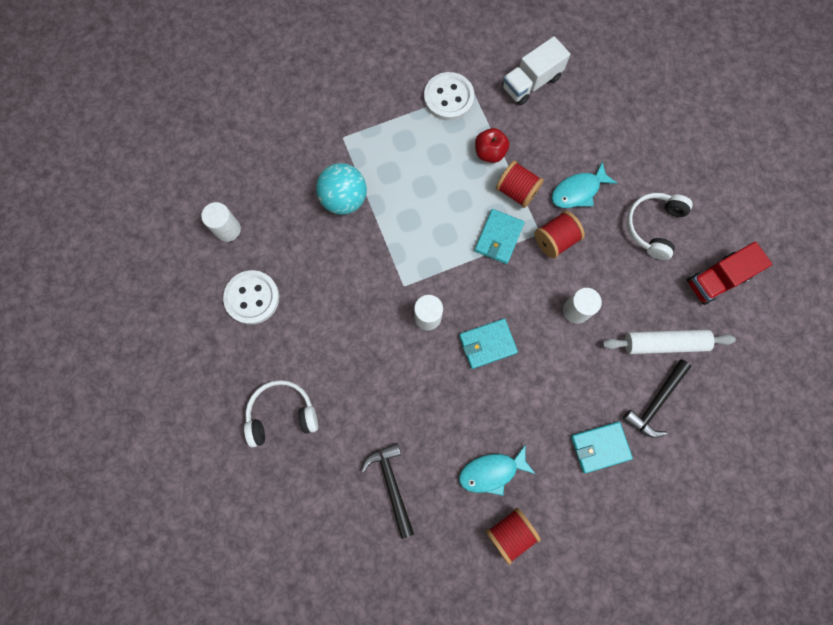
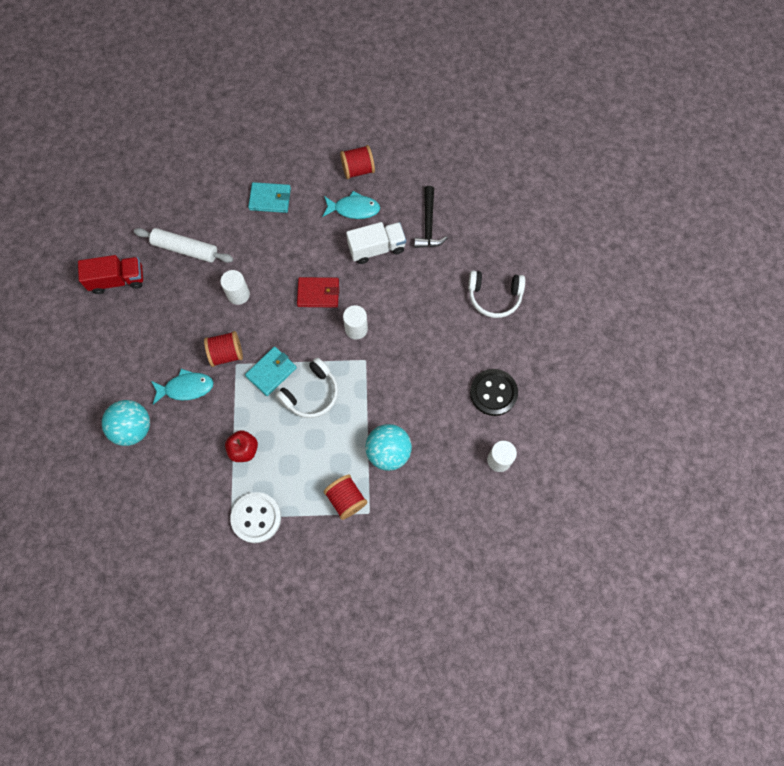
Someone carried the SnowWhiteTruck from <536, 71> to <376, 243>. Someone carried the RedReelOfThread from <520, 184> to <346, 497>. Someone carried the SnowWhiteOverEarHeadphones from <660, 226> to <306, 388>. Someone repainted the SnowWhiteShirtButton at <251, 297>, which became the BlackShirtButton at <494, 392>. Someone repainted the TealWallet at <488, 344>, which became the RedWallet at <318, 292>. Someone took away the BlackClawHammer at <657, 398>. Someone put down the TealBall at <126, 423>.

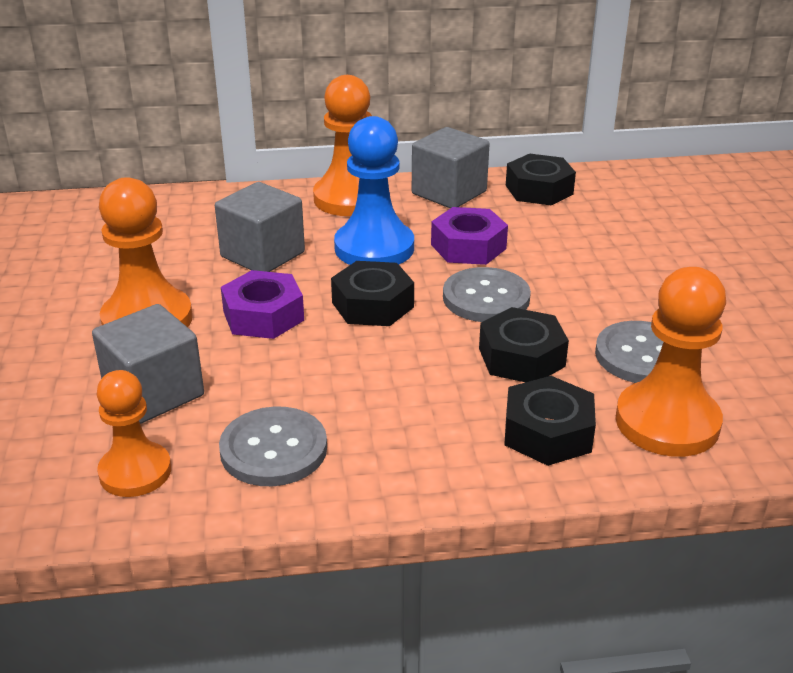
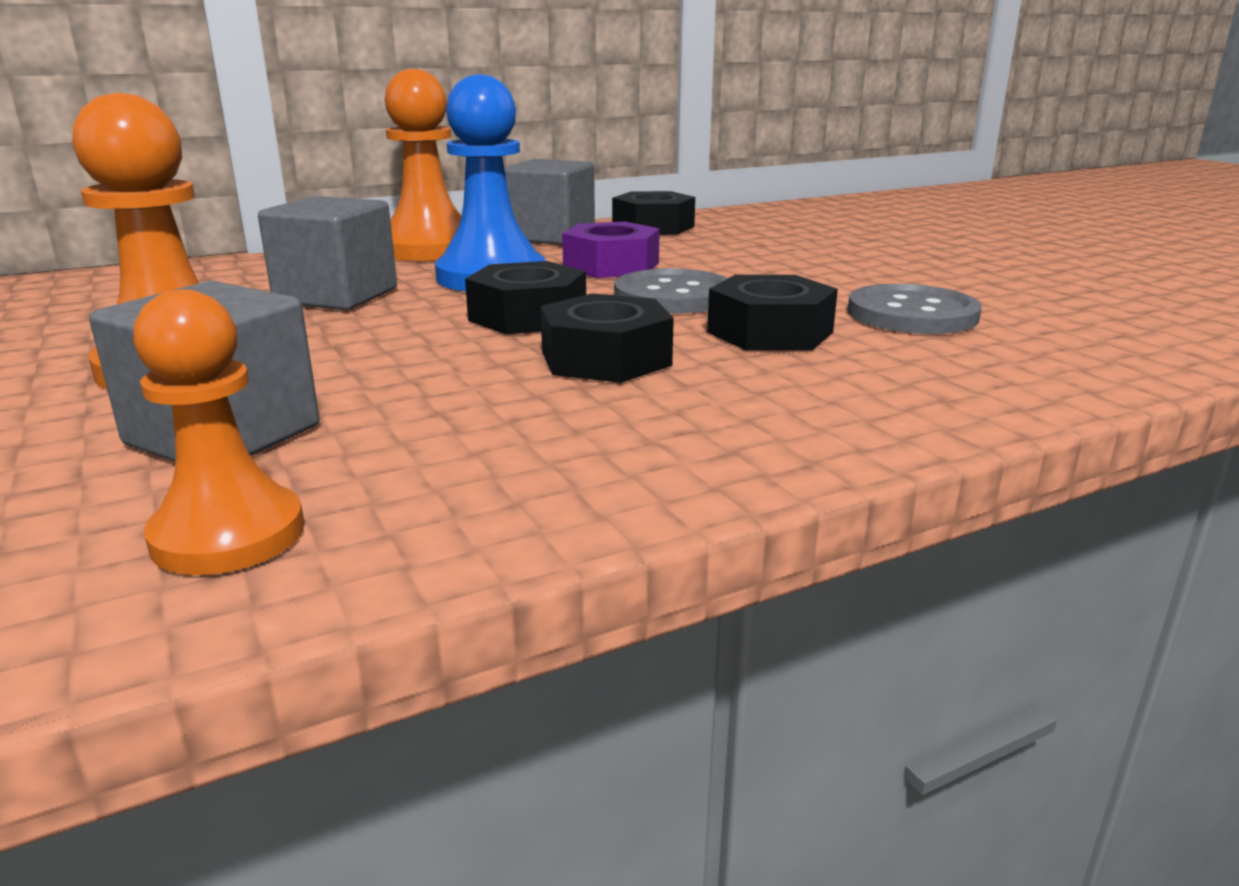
Someone took away the OrangeColouredGamePawn at <671, 362>. Someone took away the PurpleHexNut at <262, 304>. Someone carried the BlackHexNut from <550, 421> to <607, 338>. Someone took away the GrayShirtButton at <273, 446>.

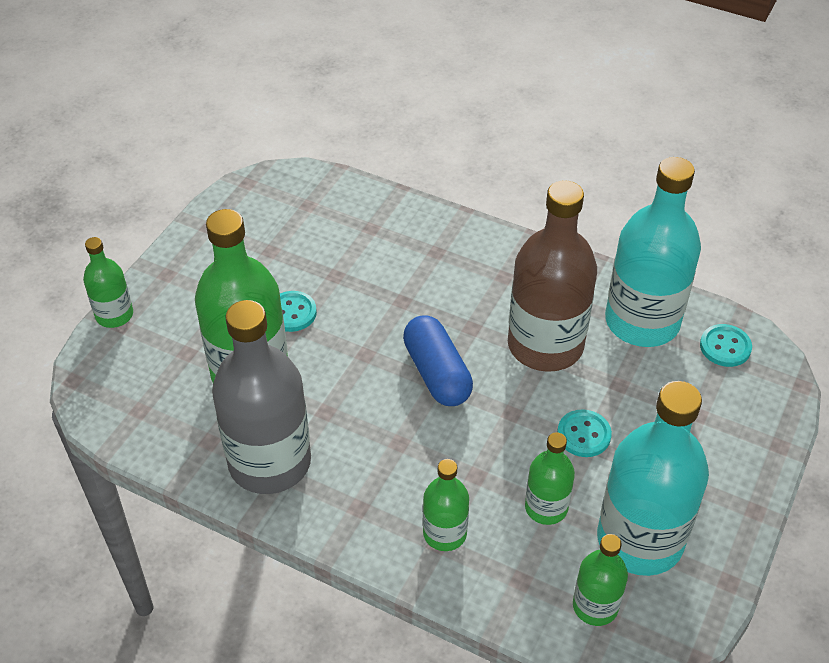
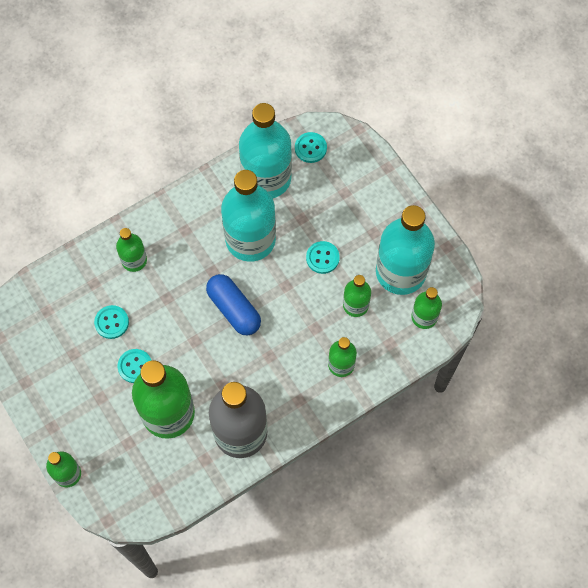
Someone repainted the RussetBottle at <552, 276>, which became the TealBottle at <248, 216>. Someone rotated the RoyalBluePill at <438, 361> by 45 degrees clockwise. Someone put down the LeafGreenBottle at <131, 250>. Someone put down the TealShirtButton at <111, 322>.

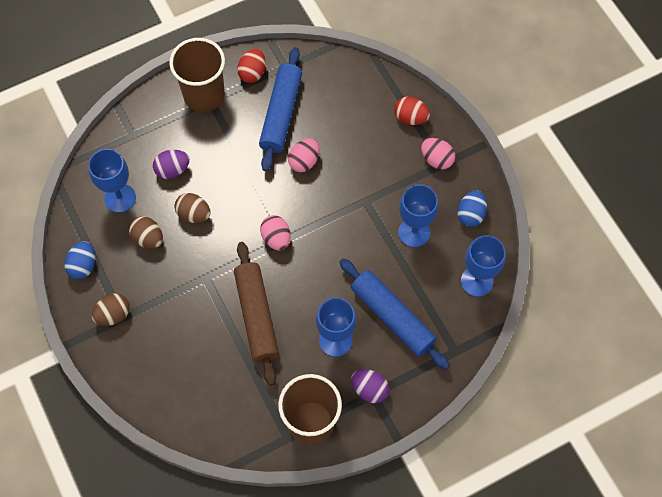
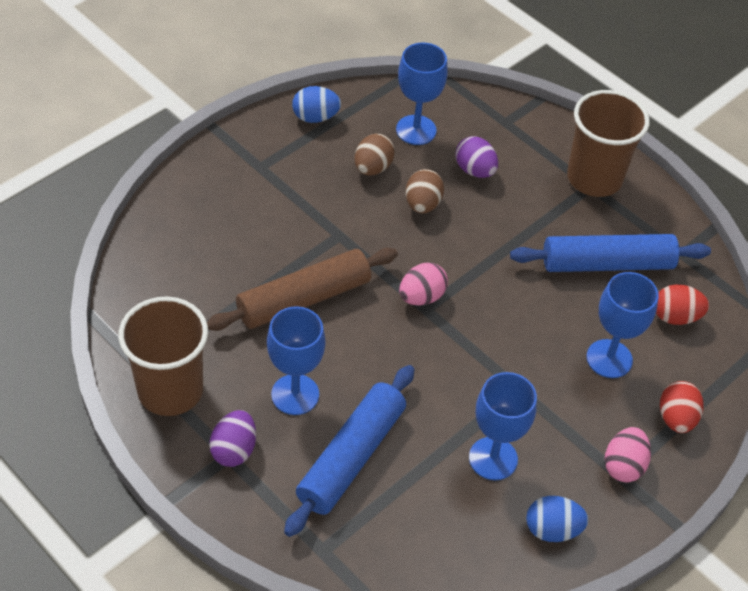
Someone carried the RedToyEgg from <251, 66> to <682, 304>. Someone took away the RosyToyEgg at <303, 155>. Someone carried the RoyalBlueChalice from <483, 266> to <623, 325>. Someone took away the RussetToyEgg at <111, 309>.

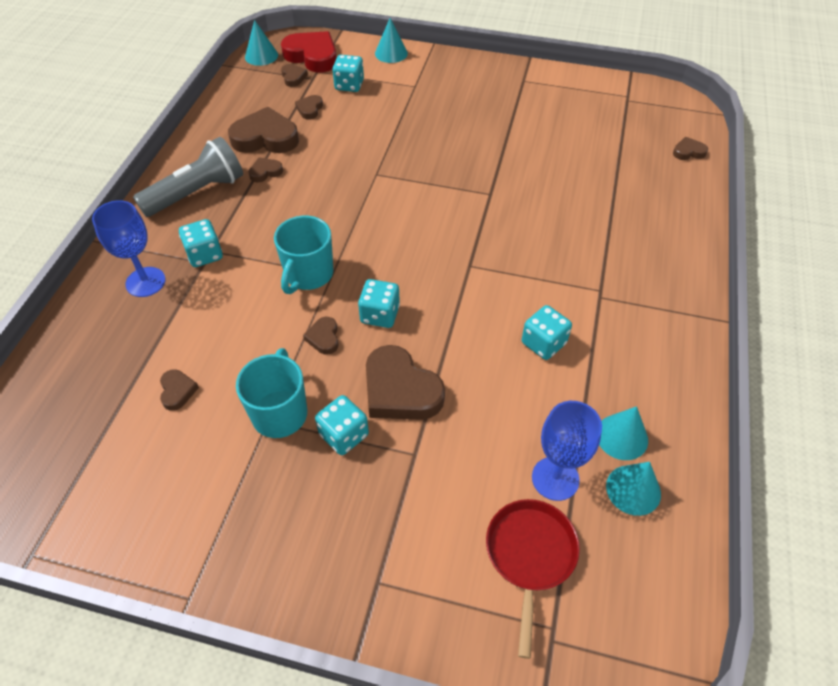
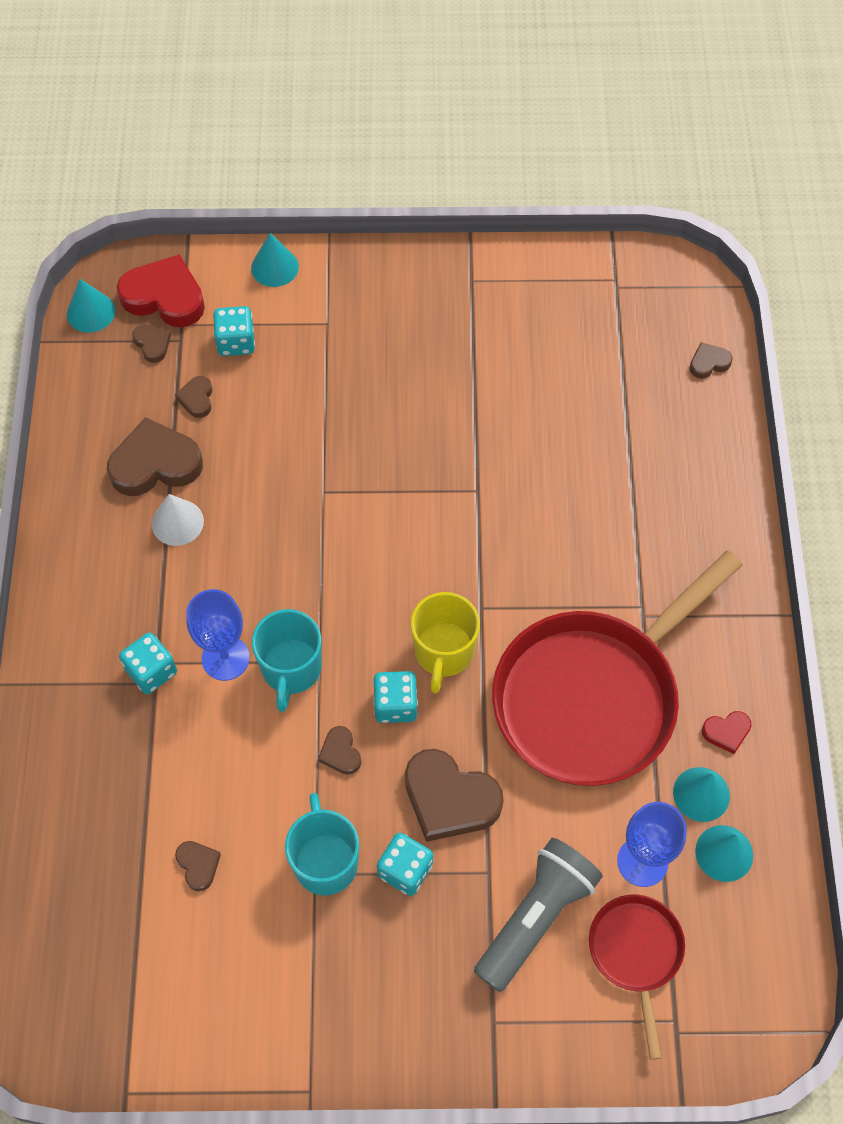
Someone carried the GrayFlashlight from <188, 177> to <538, 915>. Someone swapped the RussetLoveHeart at <265, 169> for the SnowWhiteConeShape at <178, 520>. Someone carried the RoyalBlueChalice from <129, 248> to <218, 635>. Someone swapped the TealDice at <547, 332> for the RedPan at <617, 668>. Someone put down the GoldenTeaMug at <445, 643>. Someone put down the RedLoveHeart at <727, 732>.

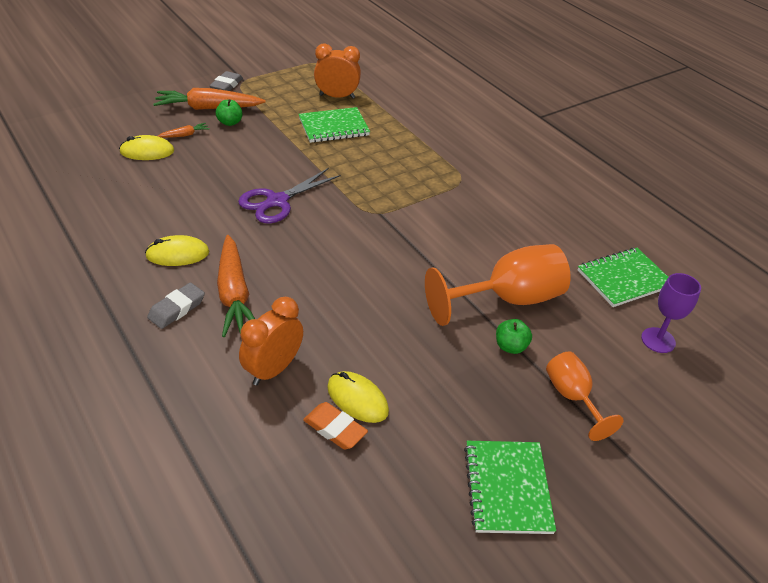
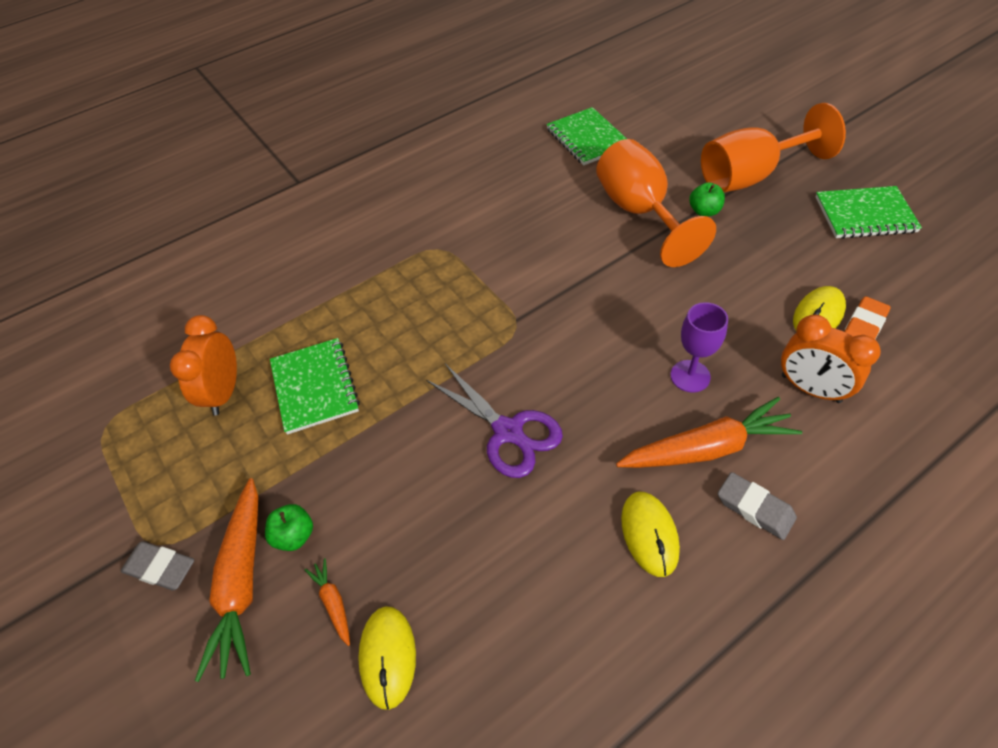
Someone carried the PurpleChalice from <671, 313> to <699, 347>. Someone scaled the OrangeColouredChalice at <585, 396> by 1.74.

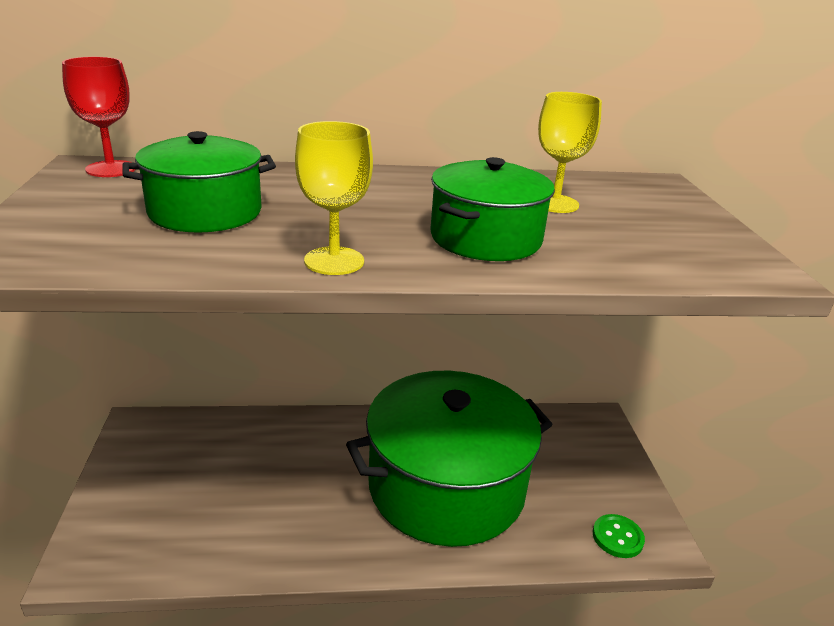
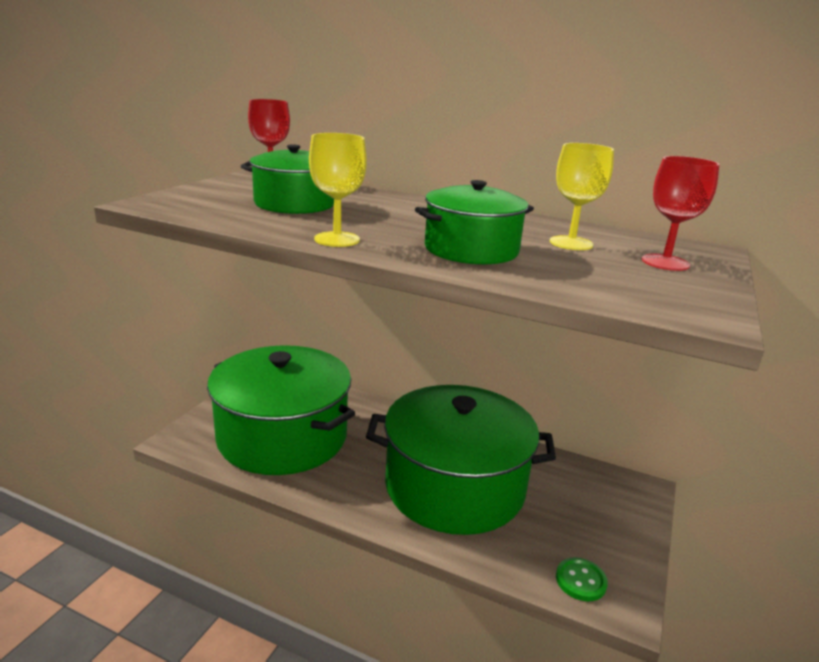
Someone put down the RedChalice at <681, 213>. Someone put down the LeafGreenCookingPot at <281, 410>.

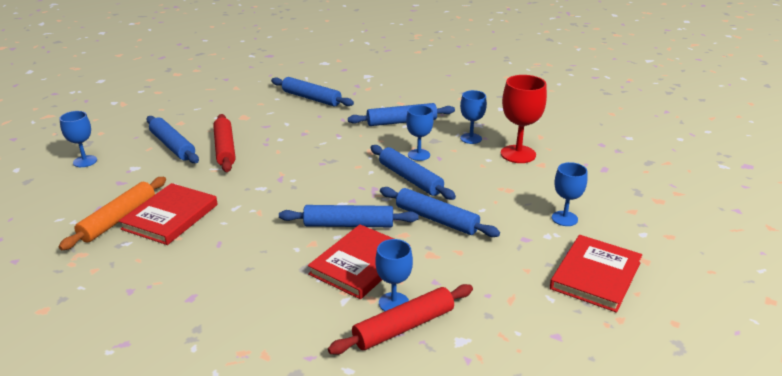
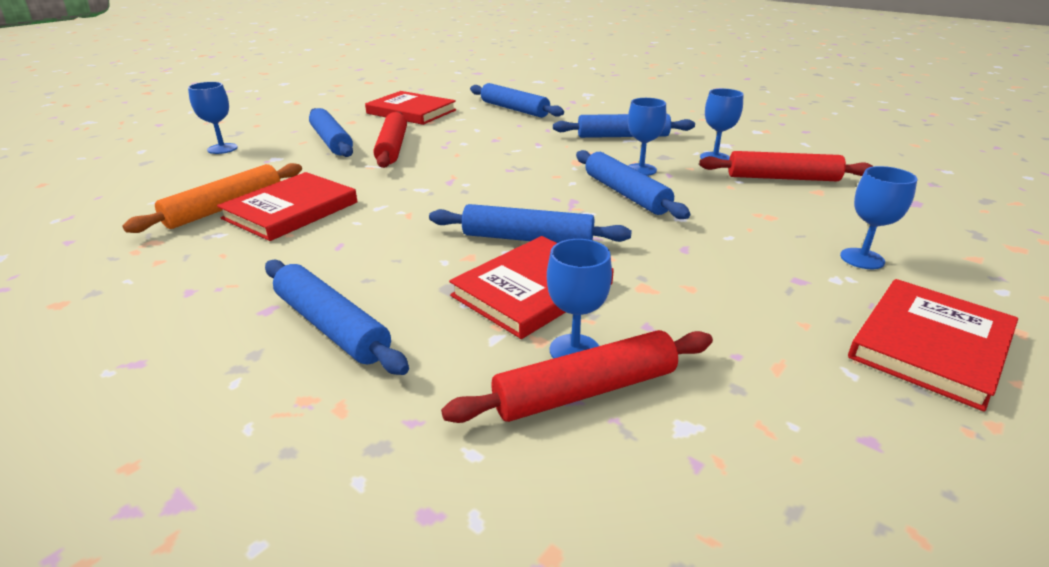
Someone swapped the RedChalice at <524, 119> for the RedDoughRoller at <786, 166>. Someone carried the RoyalBlueDoughRoller from <440, 212> to <337, 317>. Someone put down the RedHardcover at <410, 108>.

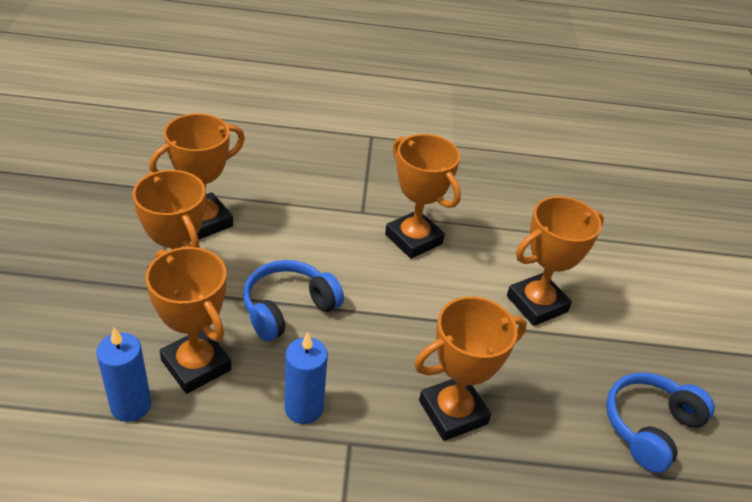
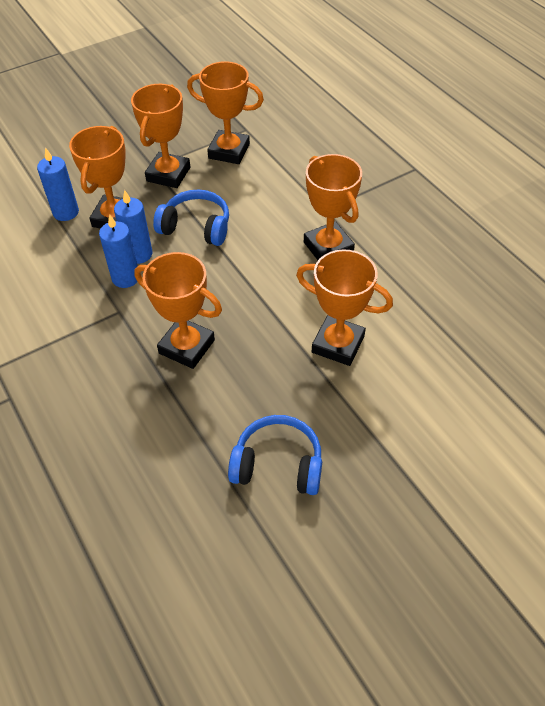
Someone rotated the OrangeColouredPrizeCup at <423, 196> by 45 degrees counterclockwise. Someone put down the RoyalBlueWaxCandle at <133, 227>.

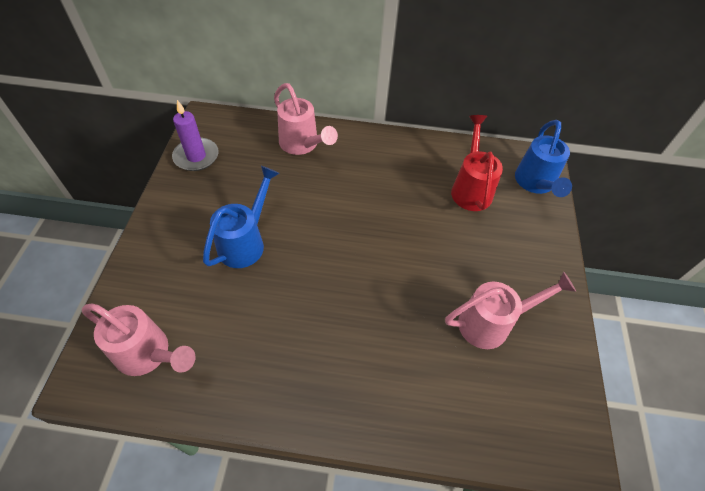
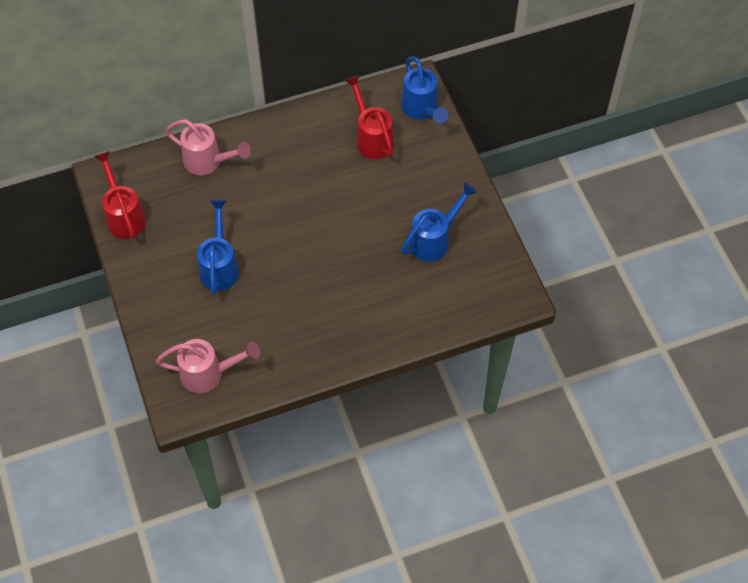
Someone swapped the PurpleWaxCandle at <195, 135> for the RedSprinklingCan at <120, 195>. Someone repainted the RosySprinklingCan at <510, 310>, which became the RoyalBlueSprinklingCan at <439, 222>.

